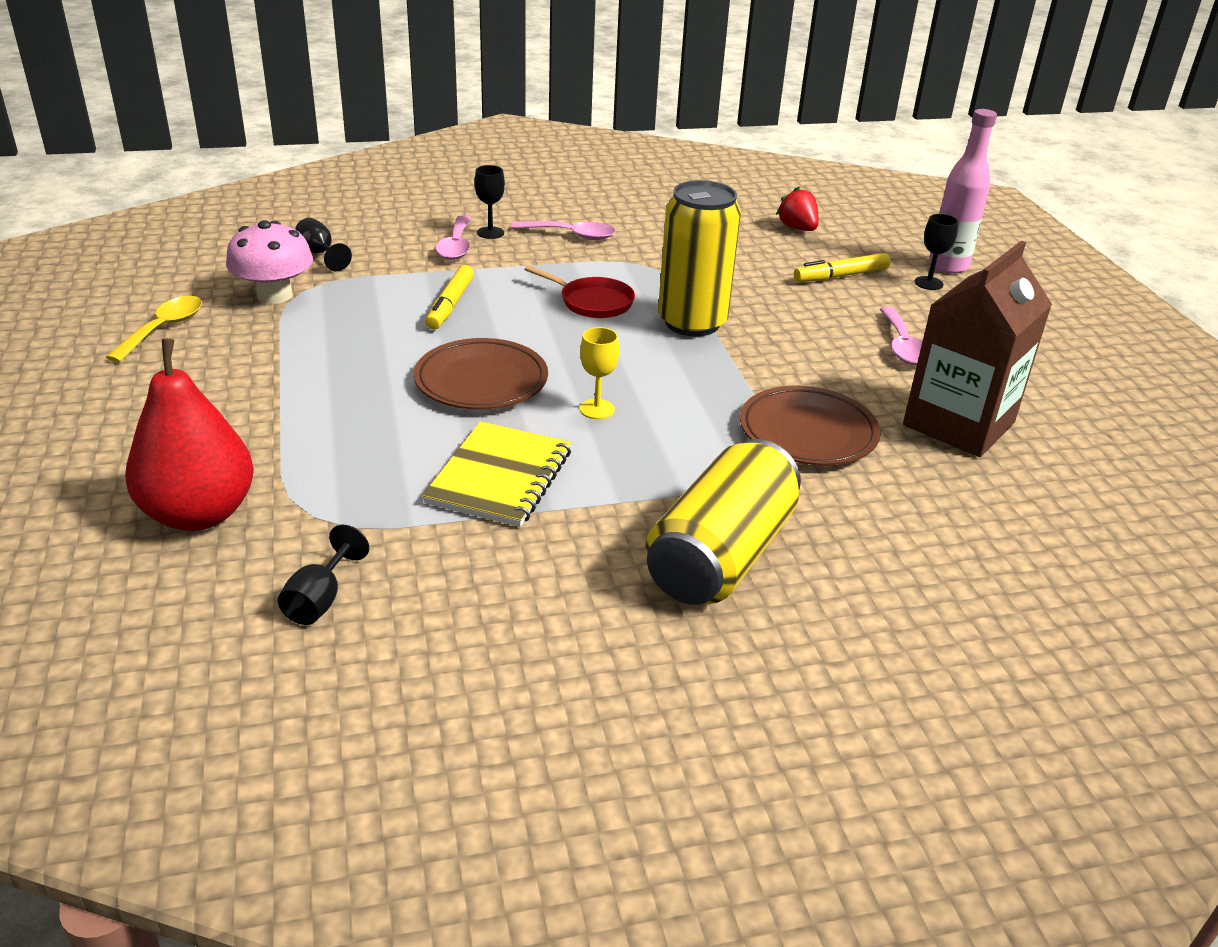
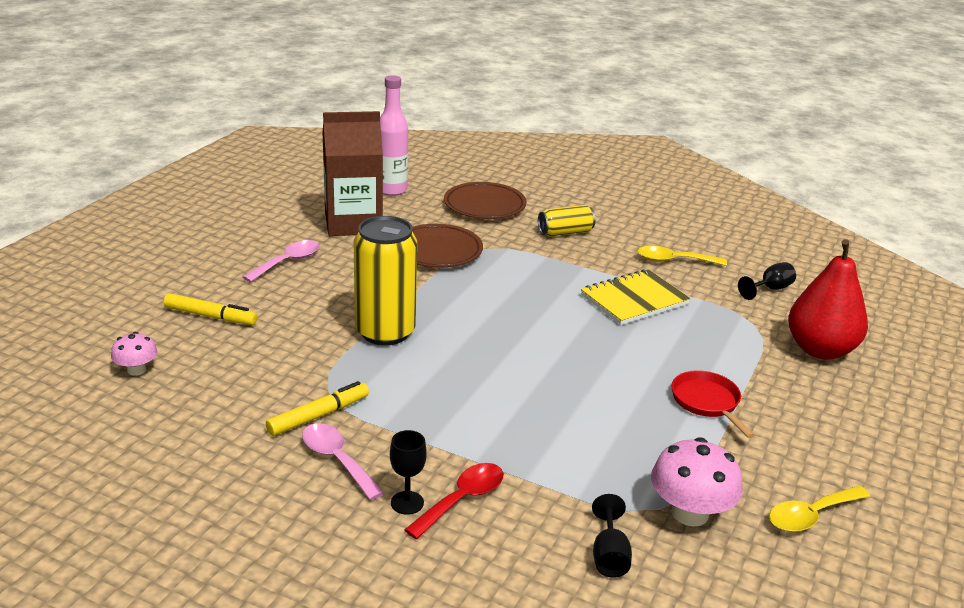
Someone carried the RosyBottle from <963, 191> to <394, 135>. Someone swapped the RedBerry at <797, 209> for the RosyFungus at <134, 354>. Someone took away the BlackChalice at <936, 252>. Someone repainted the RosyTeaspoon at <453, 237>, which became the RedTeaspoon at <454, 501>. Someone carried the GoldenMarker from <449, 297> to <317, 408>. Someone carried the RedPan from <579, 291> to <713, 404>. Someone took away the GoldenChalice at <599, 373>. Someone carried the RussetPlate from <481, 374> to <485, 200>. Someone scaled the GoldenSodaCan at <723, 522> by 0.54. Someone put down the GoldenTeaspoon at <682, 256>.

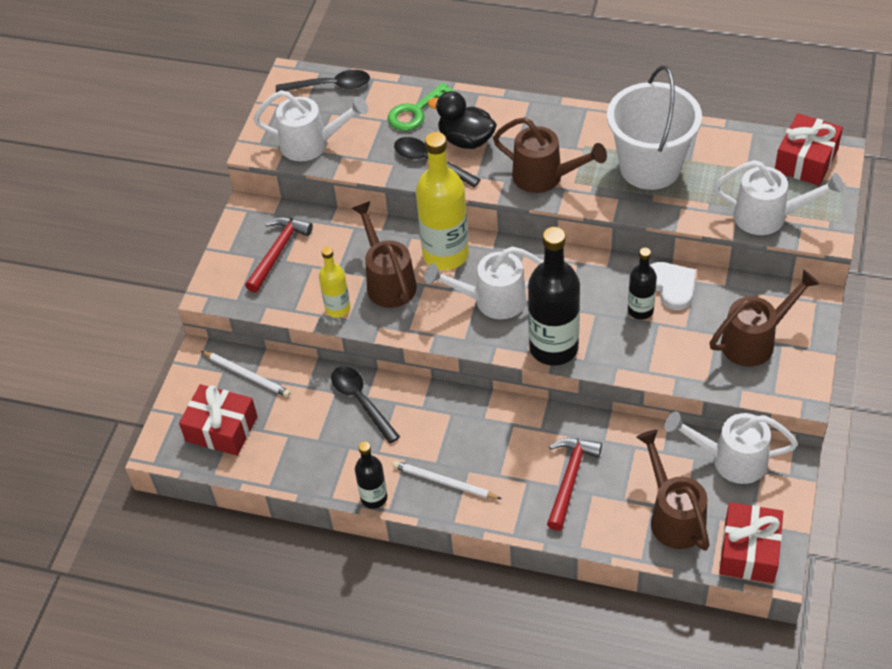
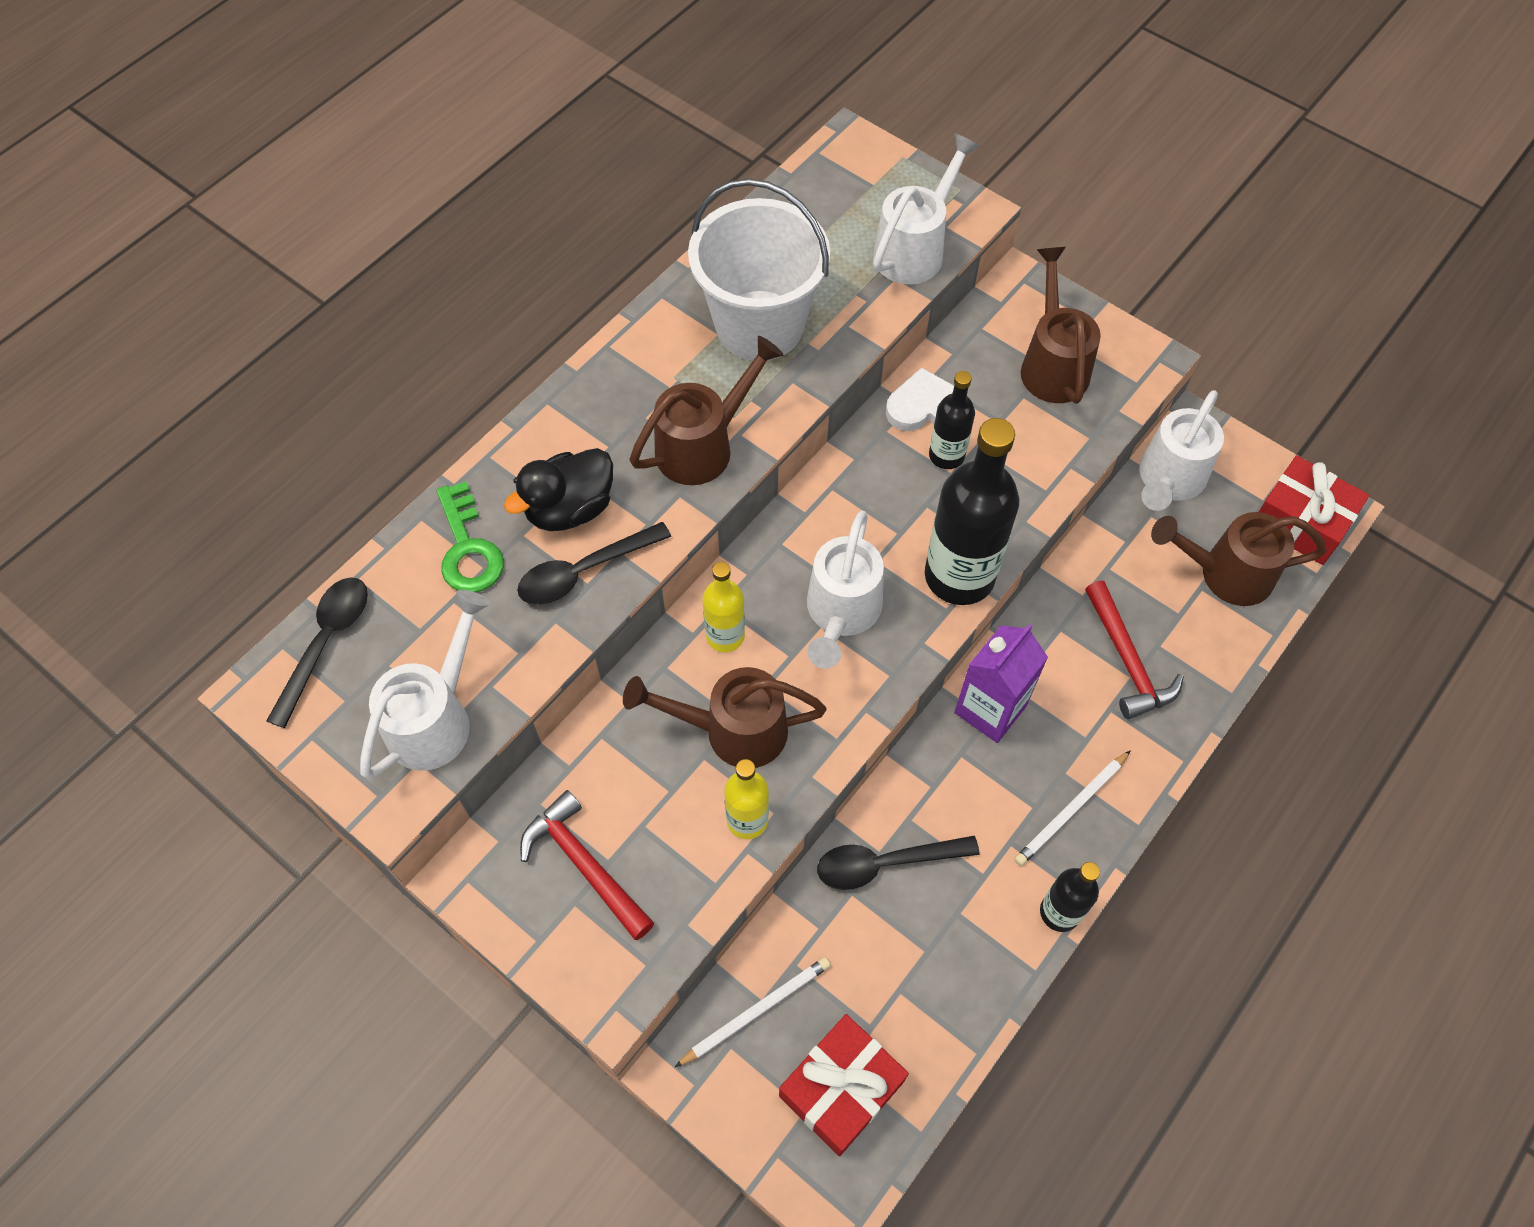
Someone took away the RedPresent at <809, 149>. Someone scaled the GoldenBottle at <442, 201> by 0.54. Someone rotated the RedClawHammer at <574, 484> by 150 degrees counterclockwise. Someone put down the PurpleCarton at <1001, 683>.

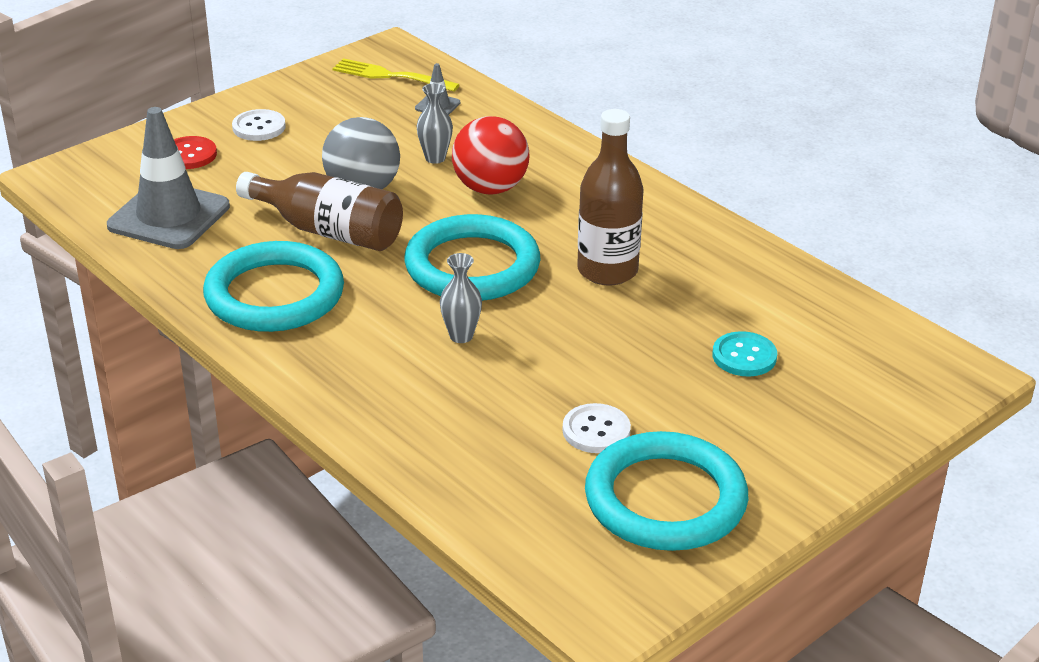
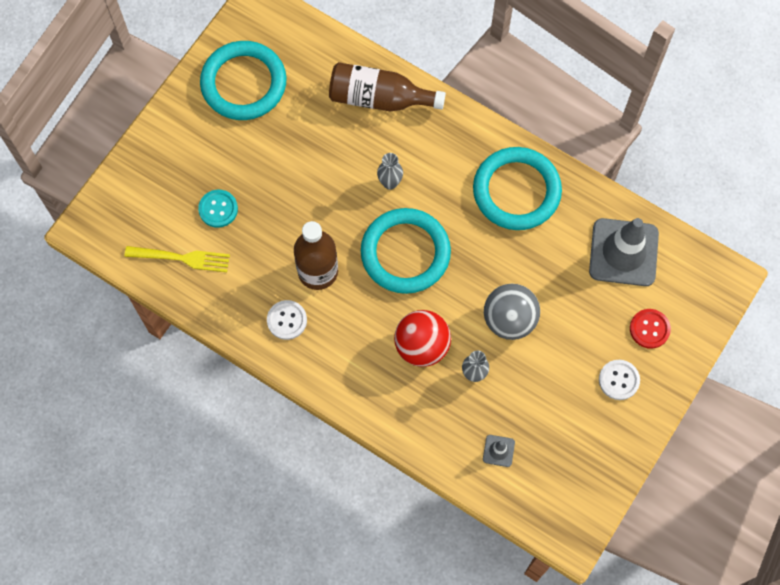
Someone carried the GoldenFork from <396, 75> to <177, 259>. Someone carried the RussetBottle from <319, 211> to <387, 86>. Someone carried the SnowWhiteShirtButton from <596, 428> to <287, 320>.

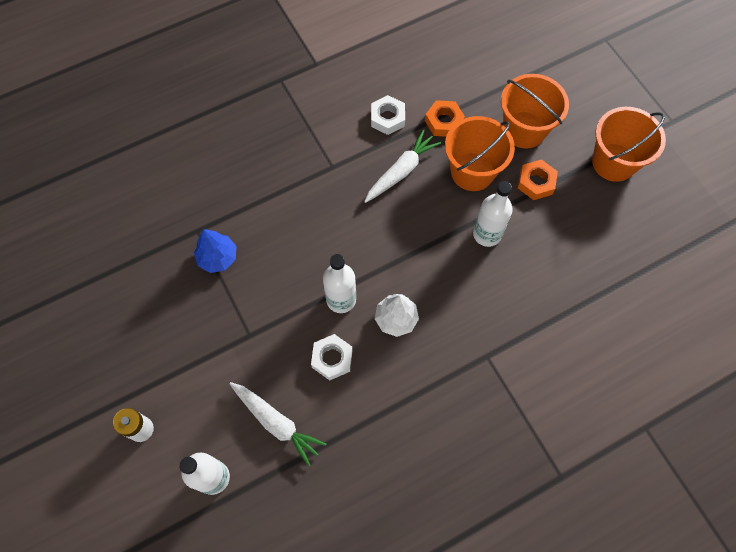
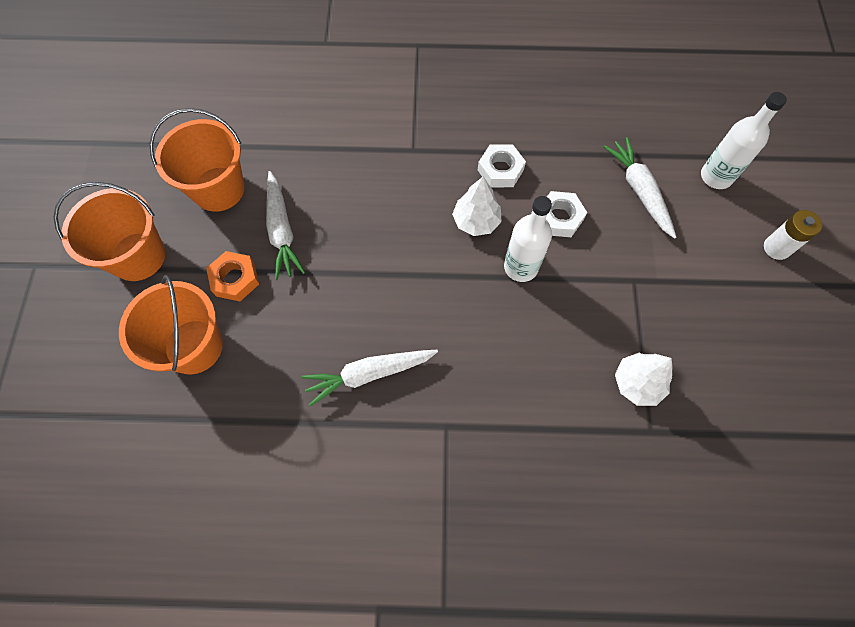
Someone carried the SnowWhiteHexNut from <388, 115> to <502, 166>. Someone took away the OrangeColouredHexNut at <445, 118>. Someone carried the OrangeColouredBucket from <480, 153> to <197, 160>. Someone took away the SnowWhiteBottle at <493, 214>. Someone repainted the RoyalBlueFirTree at <215, 251>, which became the SnowWhiteFirTree at <643, 379>. Someone put down the SnowWhiteToyCarrot at <285, 225>.

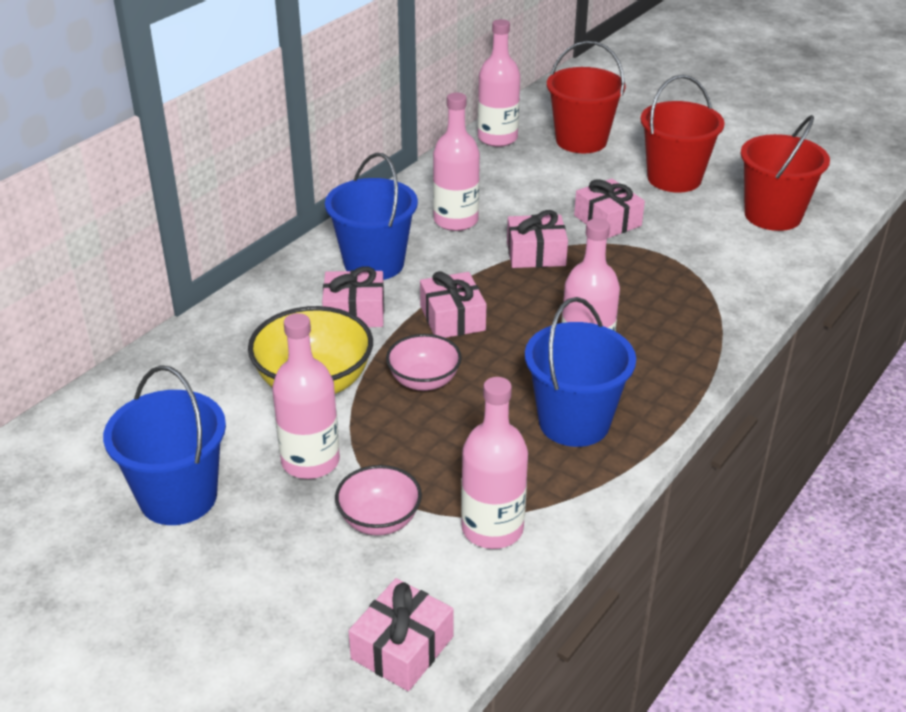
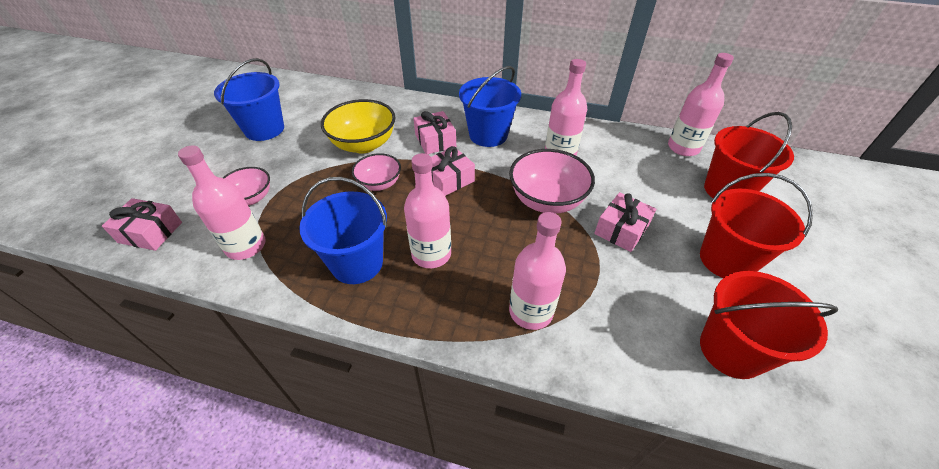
Someone swapped the RosyPresent at <537, 239> for the RosyBowl at <552, 181>. Someone carried the RosyBottle from <306, 396> to <537, 271>.

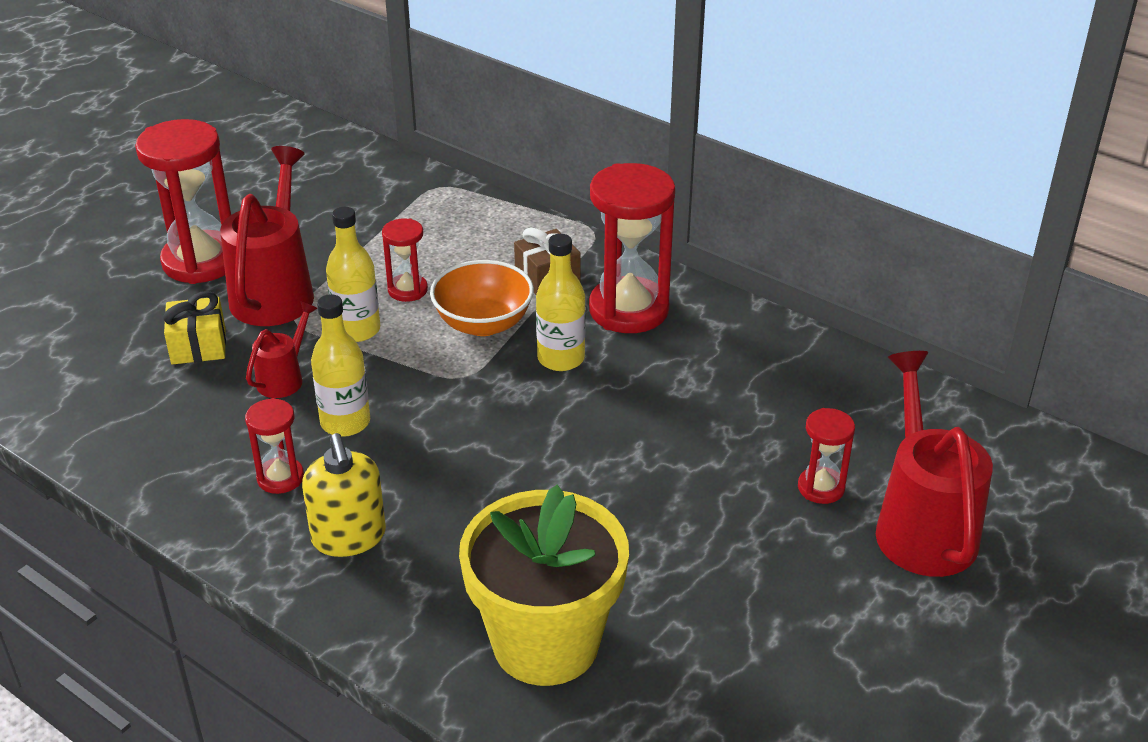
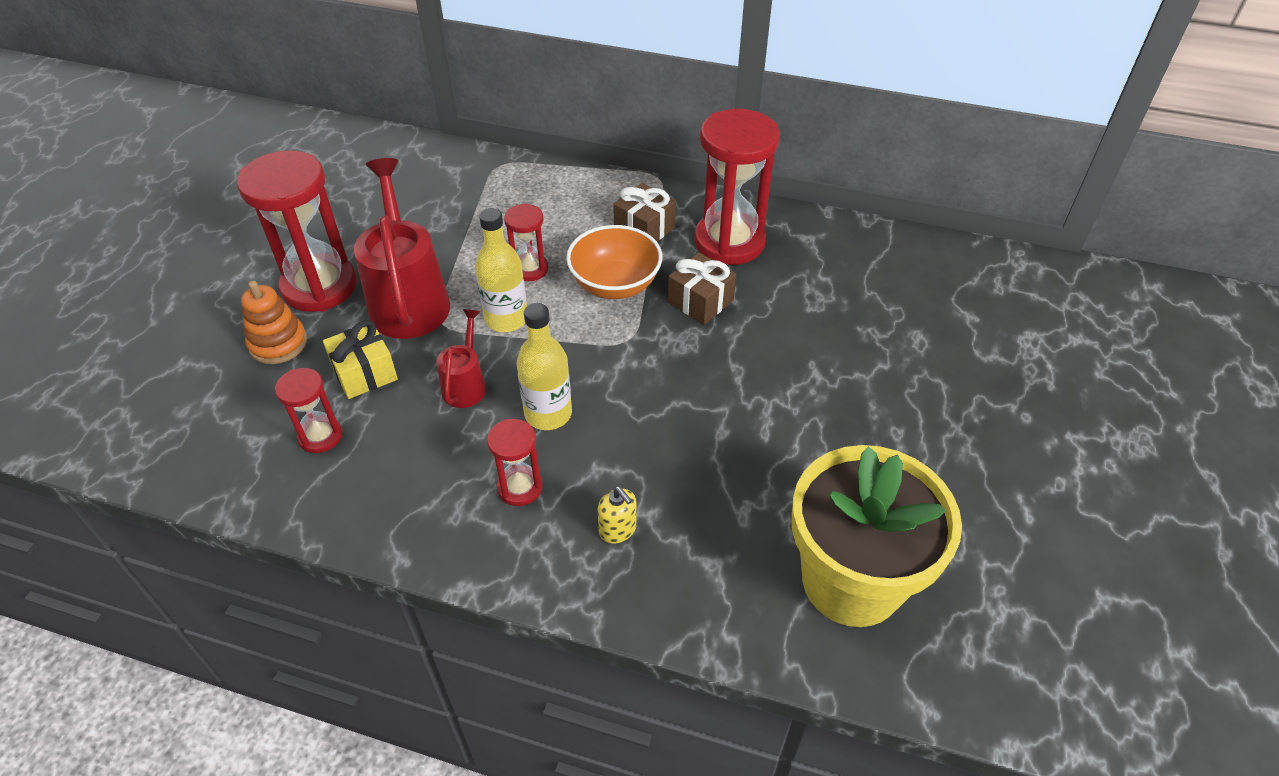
Someone swapped the GoldenBottle at <561, 302> for the RussetPresent at <702, 288>. Someone took away the RedSprinklingCan at <934, 464>. Someone carried the RedHourglass from <826, 456> to <308, 410>. Someone scaled the GoldenSoapPump at <344, 495> by 0.56. Someone put down the OrangeColouredStackingRings at <274, 322>.

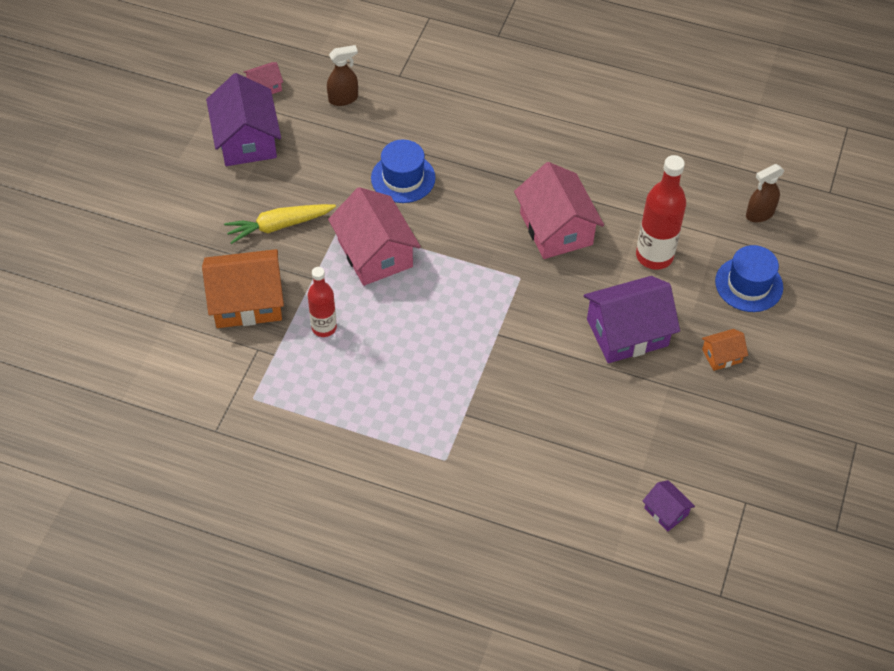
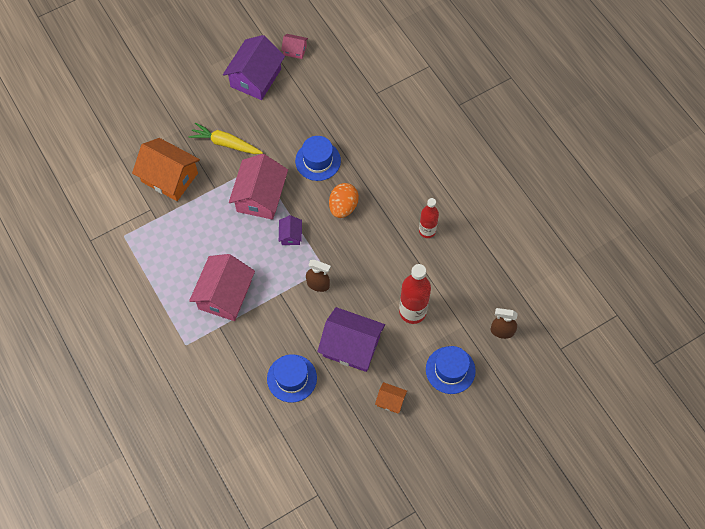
Someone carried the RussetSprayer from <342, 75> to <318, 276>. Someone carried the RosyHouse from <559, 210> to <222, 287>. Someone carried the RedBottle from <322, 302> to <429, 218>. Someone carried the PurpleHouse from <668, 505> to <290, 230>. Someone put down the OrangeColouredToyEgg at <344, 200>. Someone put down the RoyalBlueTopHat at <292, 378>.

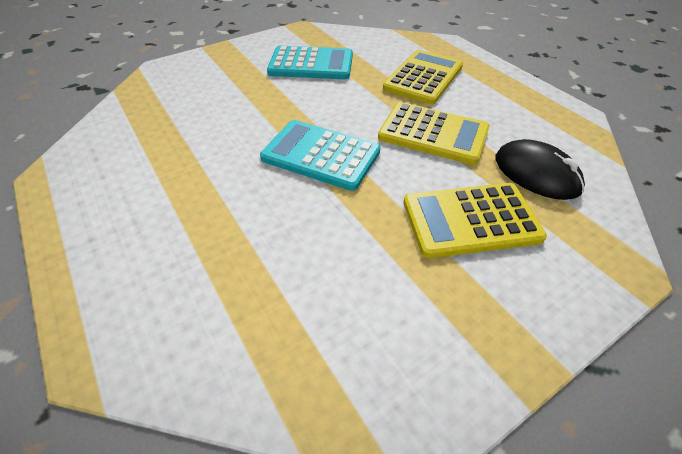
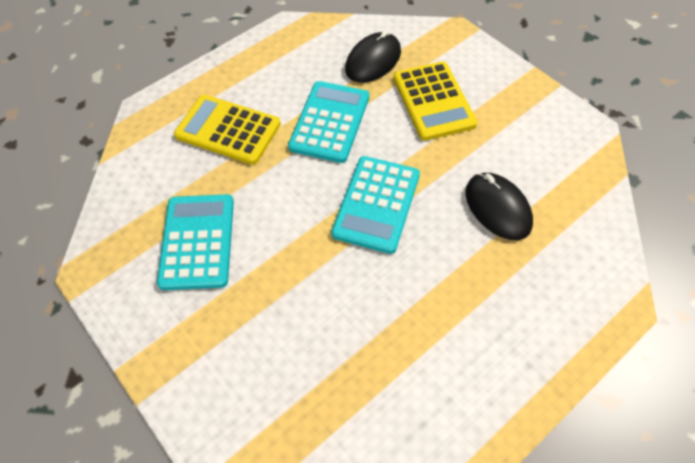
Someone repainted the GoldenAddingMachine at <434, 133>, which became the TealAddingMachine at <328, 122>. Someone put down the BlackComputerMouse at <499, 206>.

